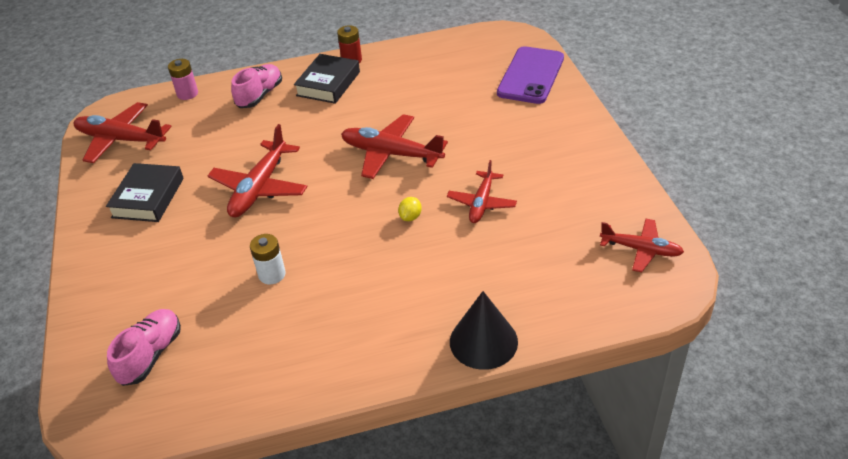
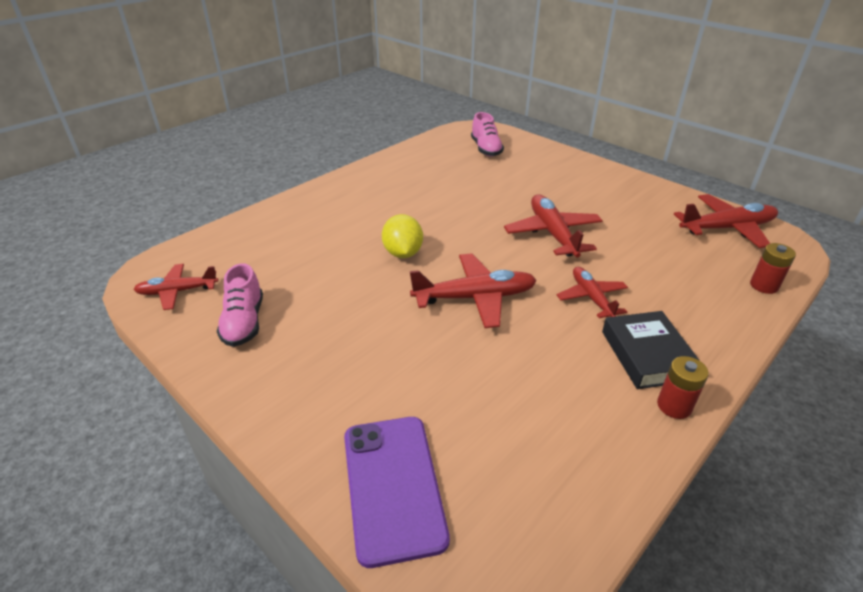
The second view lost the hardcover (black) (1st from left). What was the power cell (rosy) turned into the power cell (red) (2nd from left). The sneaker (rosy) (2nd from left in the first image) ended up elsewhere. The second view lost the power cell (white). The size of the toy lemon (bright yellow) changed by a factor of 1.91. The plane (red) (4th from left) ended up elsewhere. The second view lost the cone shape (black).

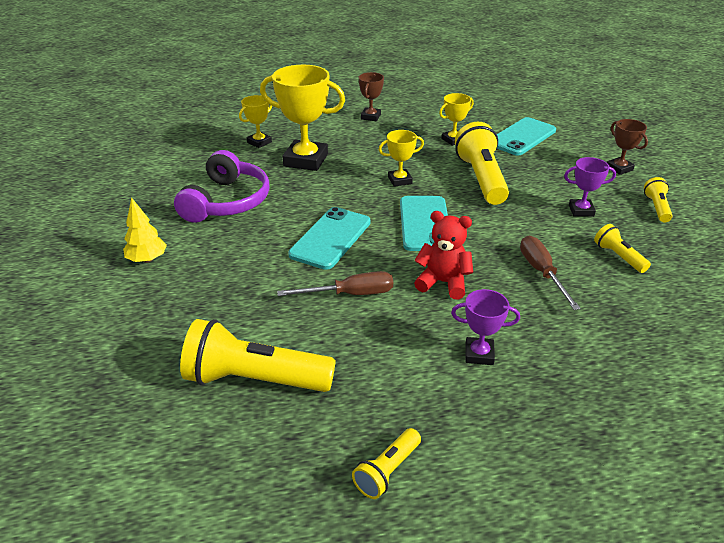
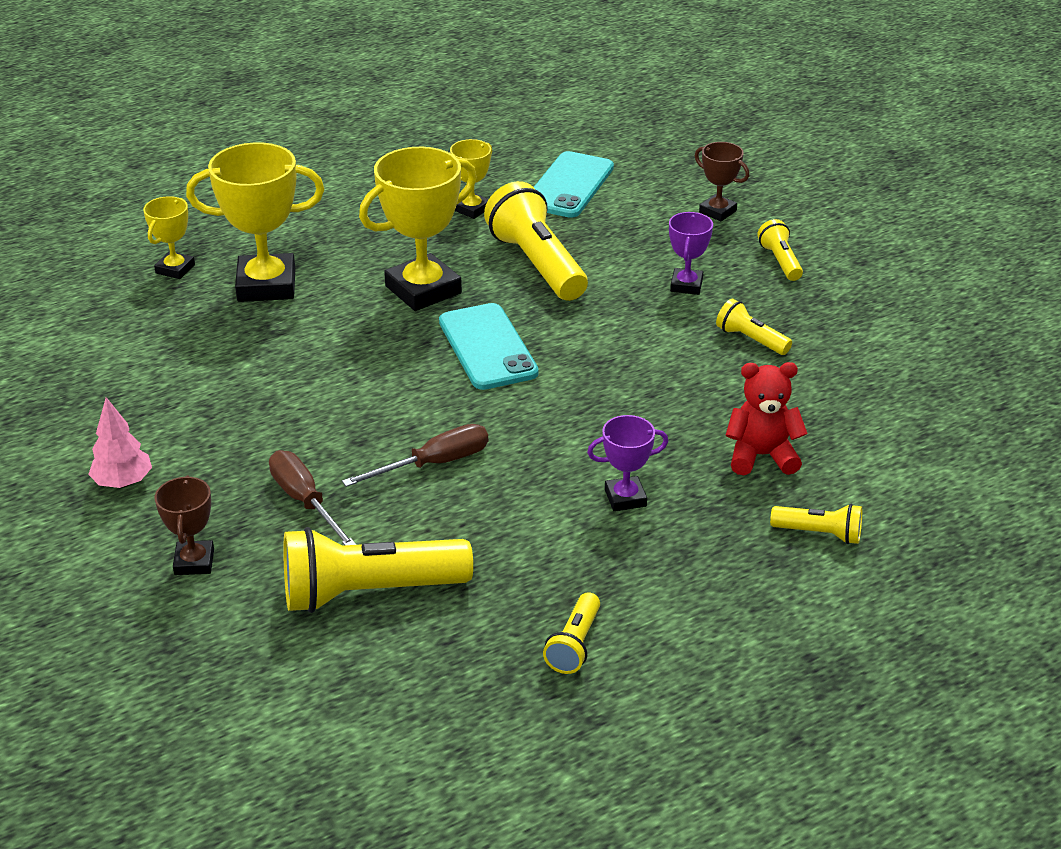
What was the fir tree (bright yellow) turned into the fir tree (rosy). The second view lost the over-ear headphones (violet). The second view lost the mobile phone (teal) (1st from left). The trophy (brown) (1st from left) ended up elsewhere. The size of the trophy (bright yellow) (3rd from left) changed by a factor of 1.91. The stuffed bear (red) ended up elsewhere. The hand screwdriver (brown) (2nd from left in the first image) ended up elsewhere. The trophy (violet) (2nd from left) ended up facing another way, 60 degrees counterclockwise from before. The second view gained the pocket torch (bright yellow) (6th from left).

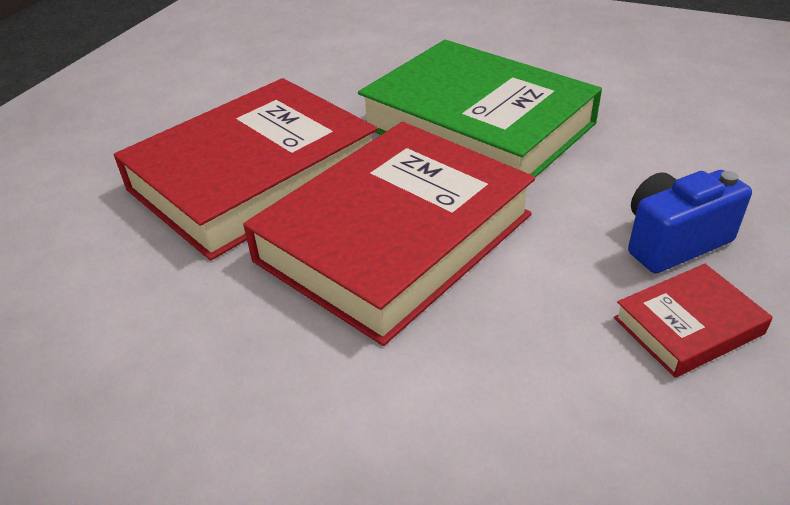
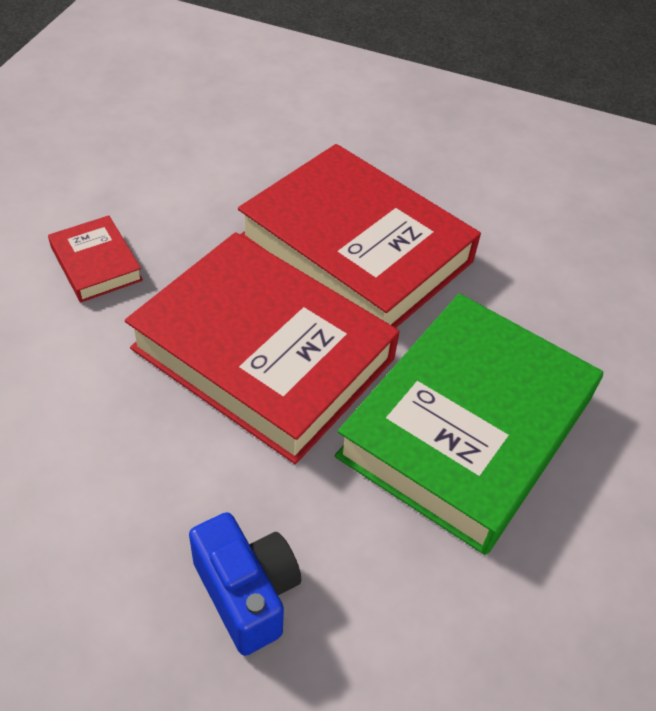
The hardcover (red) (3rd from left in the first image) ended up elsewhere.

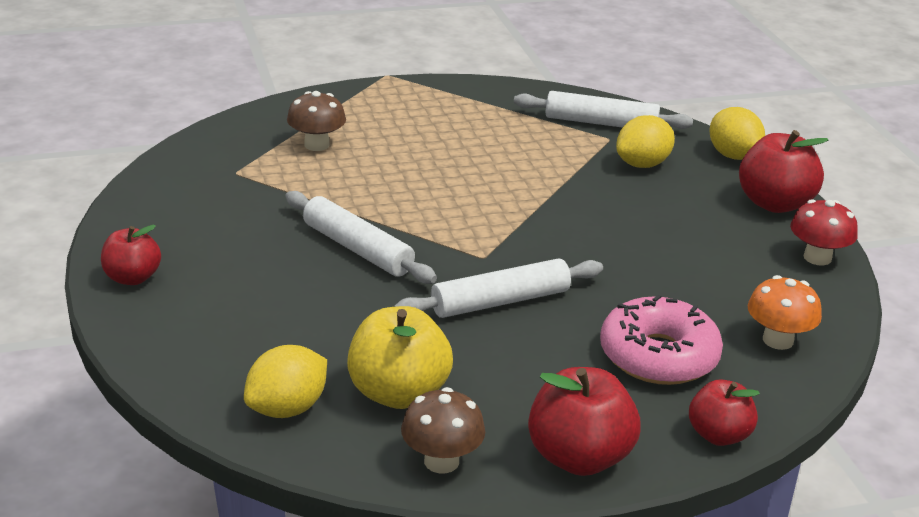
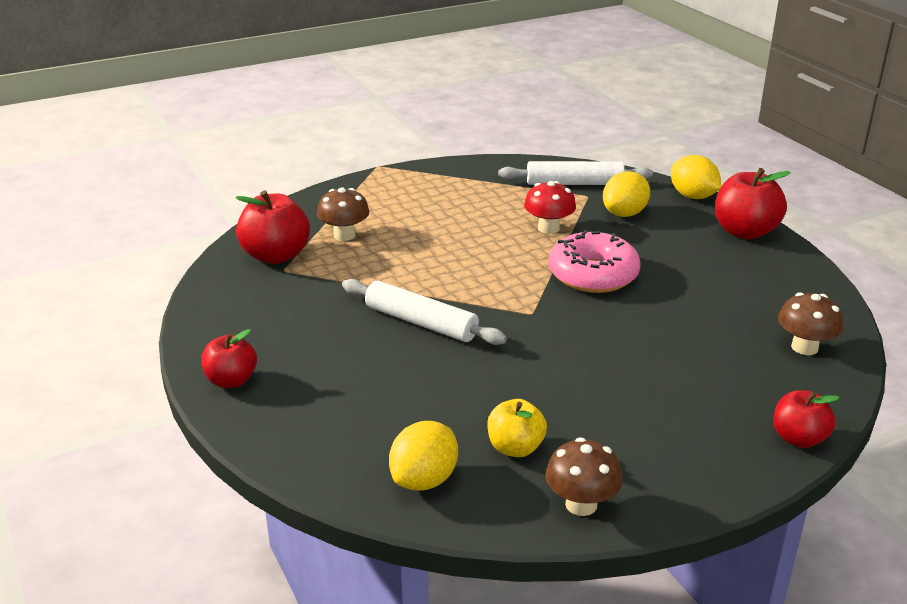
The size of the apple fruit (bright yellow) changed by a factor of 0.63. The second view lost the dough roller (white) (2nd from left). The apple fruit (red) (2nd from left) ended up elsewhere. The doughnut (rosy) ended up elsewhere. What was the toadstool (orange) turned into the toadstool (brown) (3rd from left). The toadstool (red) ended up elsewhere.

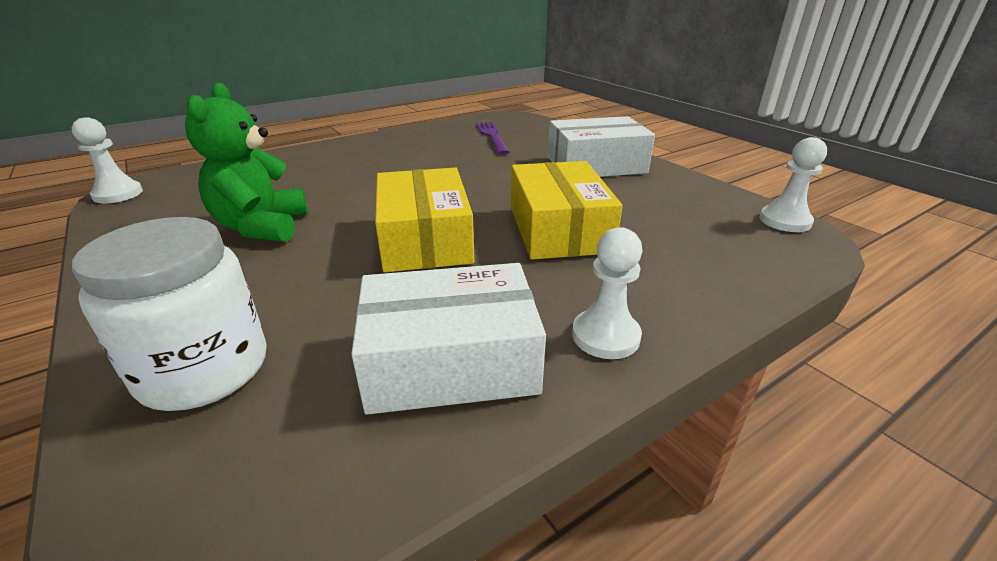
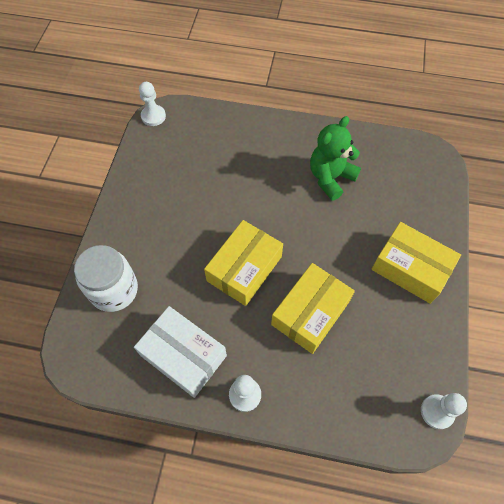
The stuffed bear (leaf-green) ended up elsewhere. The second view lost the table fork (violet). What was the parcel (white) (2nd from left) turned into the parcel (bright yellow) (3rd from left).

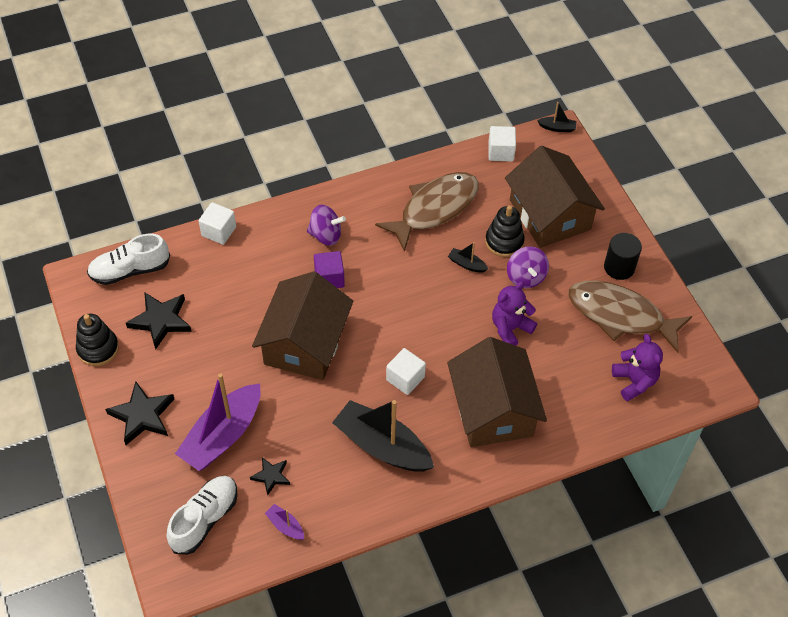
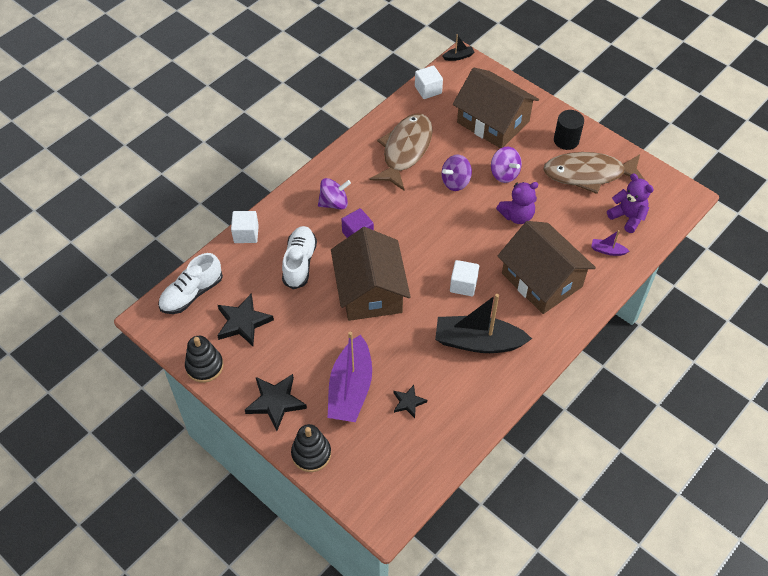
The sneaker (white) (2nd from left) ended up elsewhere. The boat (violet) (2nd from left) ended up elsewhere. Where the boat (black) (2nd from left) stood, the spinning top (violet) (2nd from left) came to stand. The stacking rings (black) (2nd from left) ended up elsewhere. The stuffed bear (violet) (1st from left) ended up facing another way, 135 degrees counterclockwise from before.

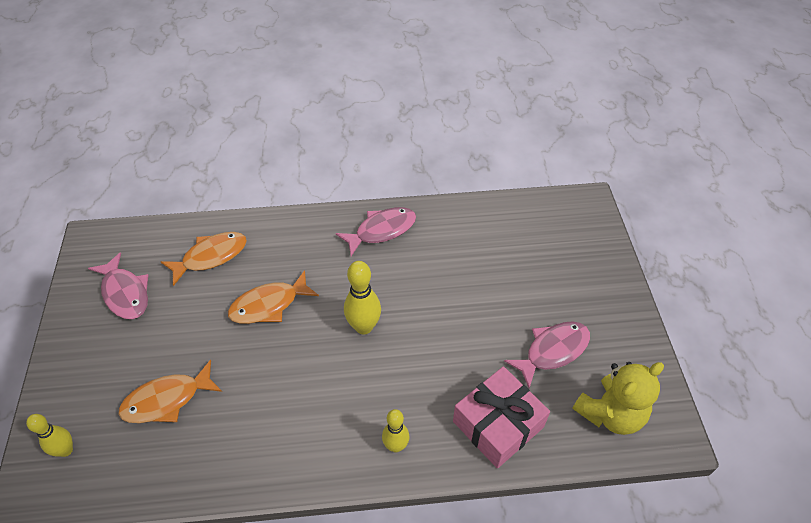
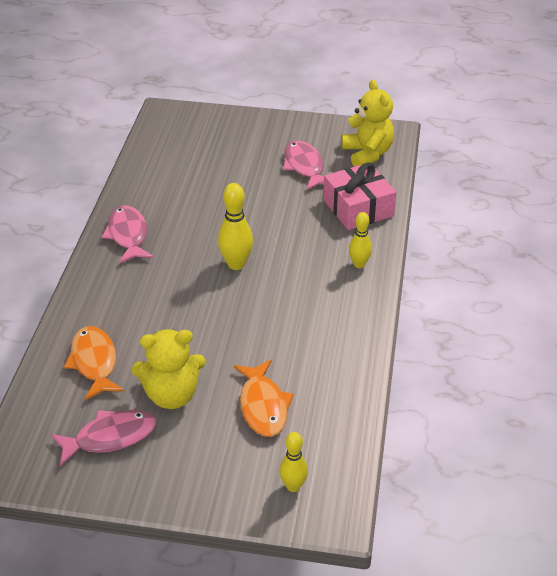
The second view lost the fish (orange) (3rd from left). The second view gained the stuffed bear (bright yellow) (1st from left).

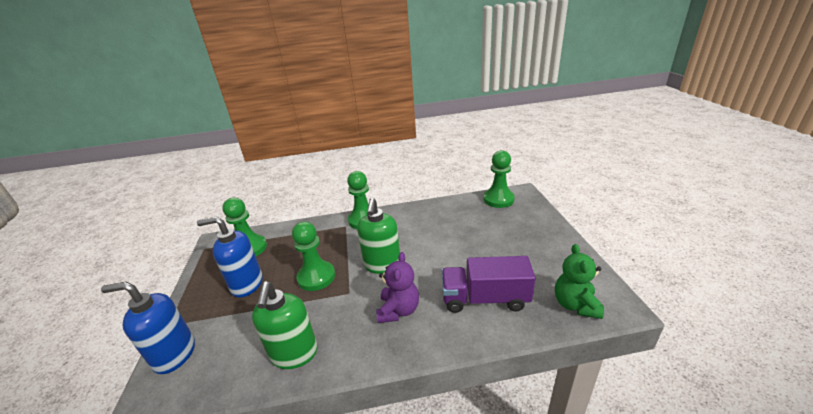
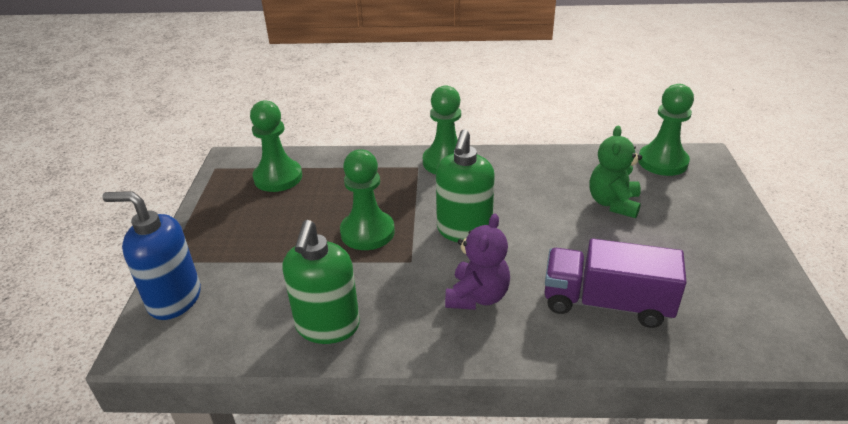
The second view lost the pump bottle (cobalt) (2nd from left). The stuffed bear (leaf-green) ended up elsewhere.

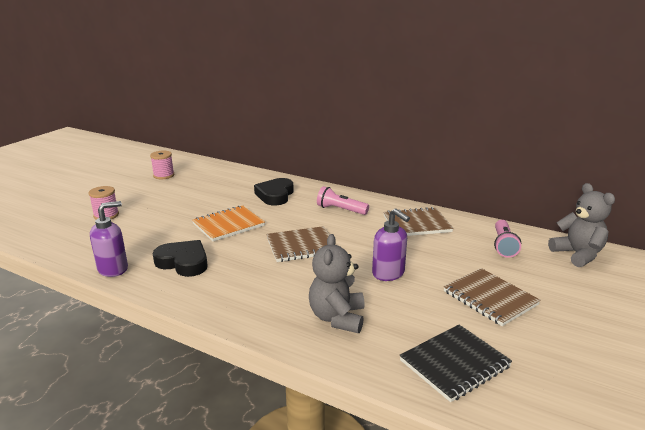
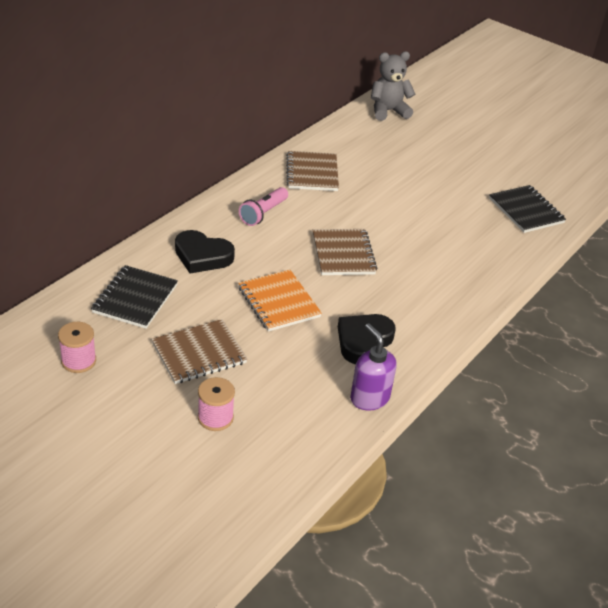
The second view lost the stuffed bear (ash-grey) (1st from left). The second view lost the pump bottle (violet) (2nd from left). The notepad (brown) (3rd from left in the first image) ended up elsewhere. The second view lost the pocket torch (rosy) (2nd from left). The second view gained the notepad (black) (1st from left).

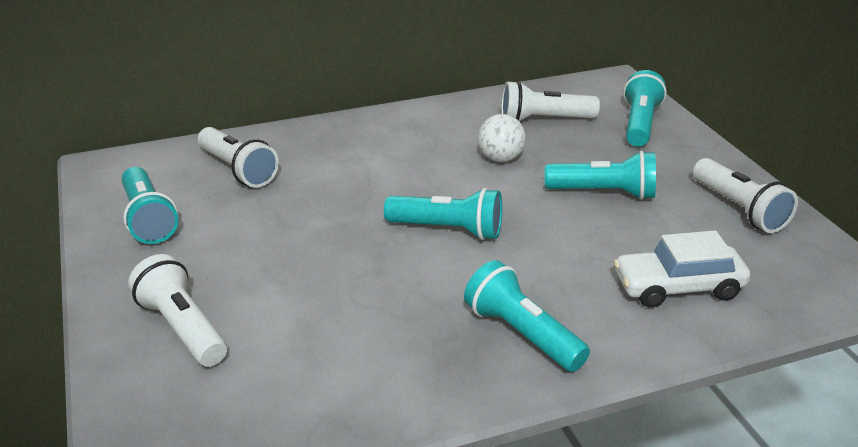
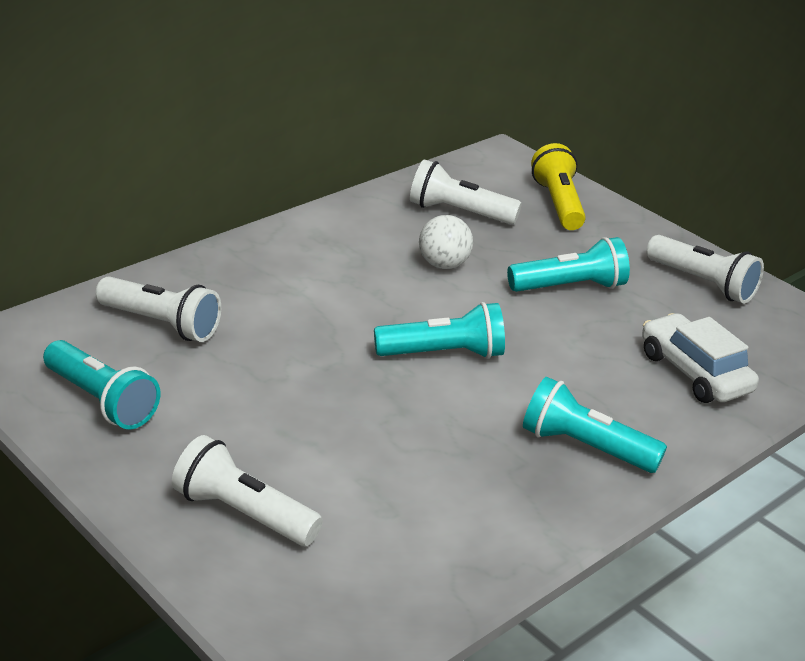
The pocket torch (white) (3rd from left) ended up facing another way, 45 degrees clockwise from before. The automobile (white) ended up facing another way, 90 degrees clockwise from before. What was the pocket torch (teal) (5th from left) turned into the pocket torch (bright yellow).

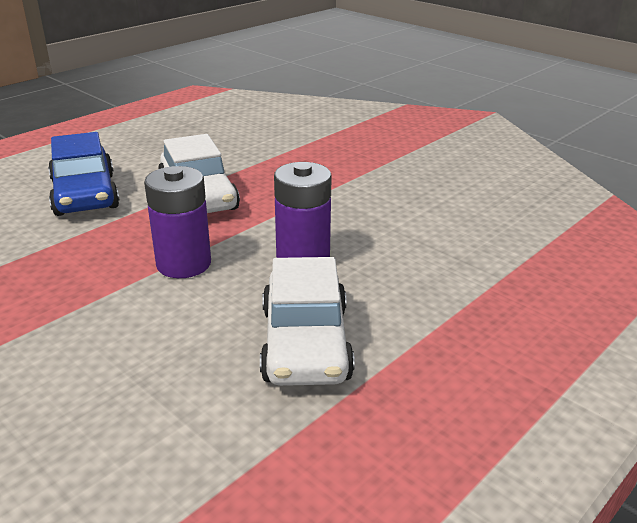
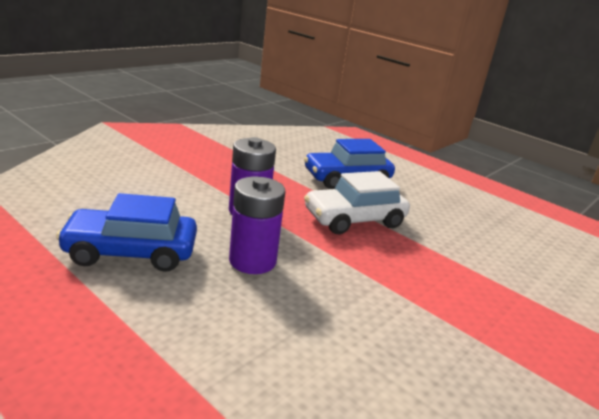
What was the automobile (white) (2nd from left) turned into the automobile (cobalt) (1st from left).

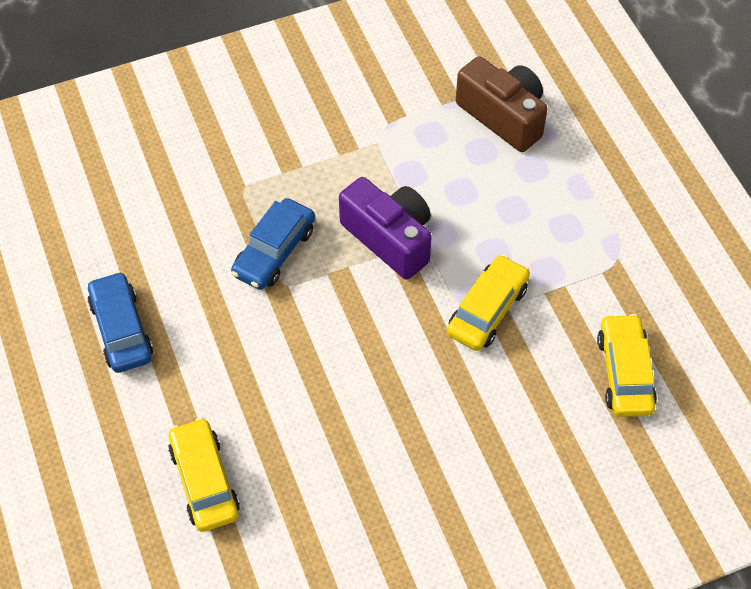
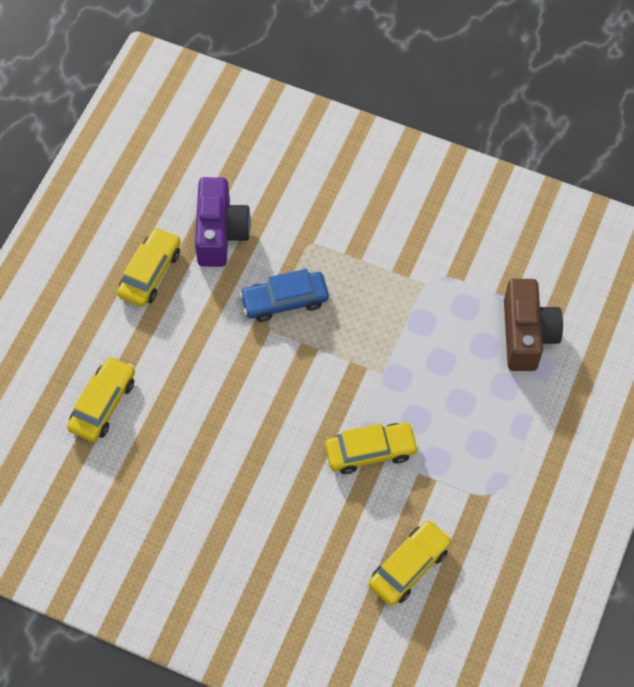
What was the automobile (cobalt) (1st from left) turned into the automobile (bright yellow) (2nd from left). The compact camera (violet) ended up elsewhere.

